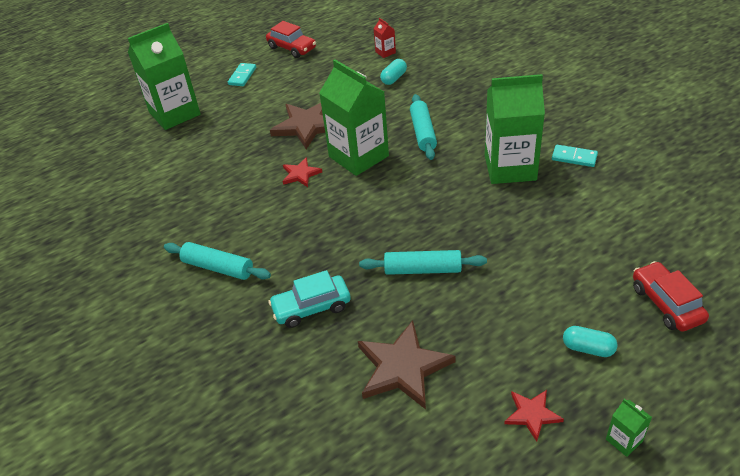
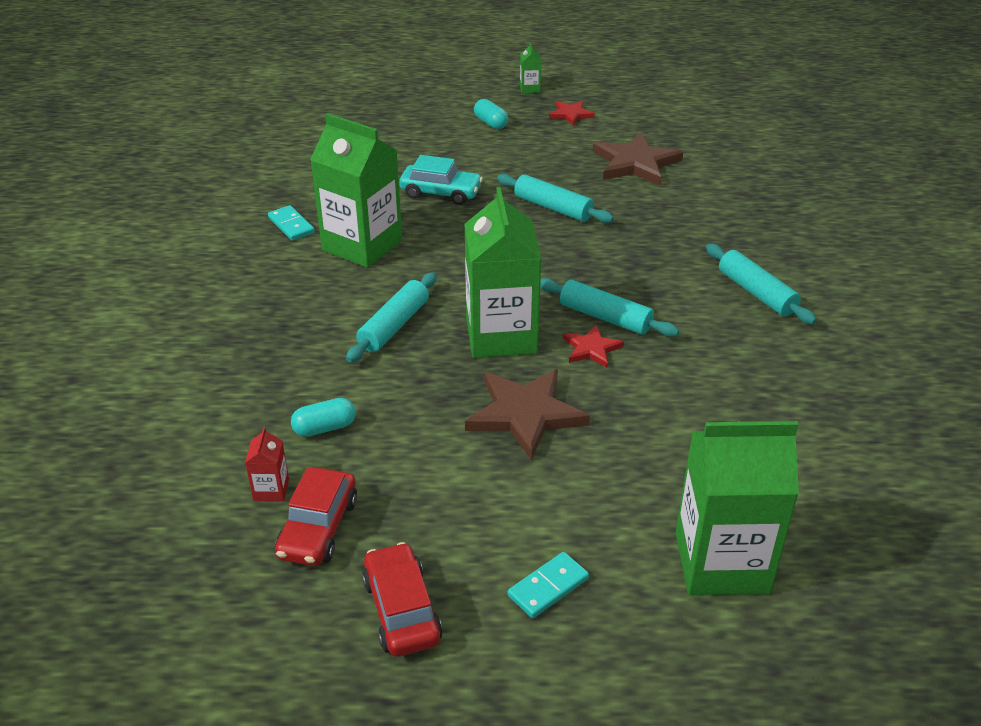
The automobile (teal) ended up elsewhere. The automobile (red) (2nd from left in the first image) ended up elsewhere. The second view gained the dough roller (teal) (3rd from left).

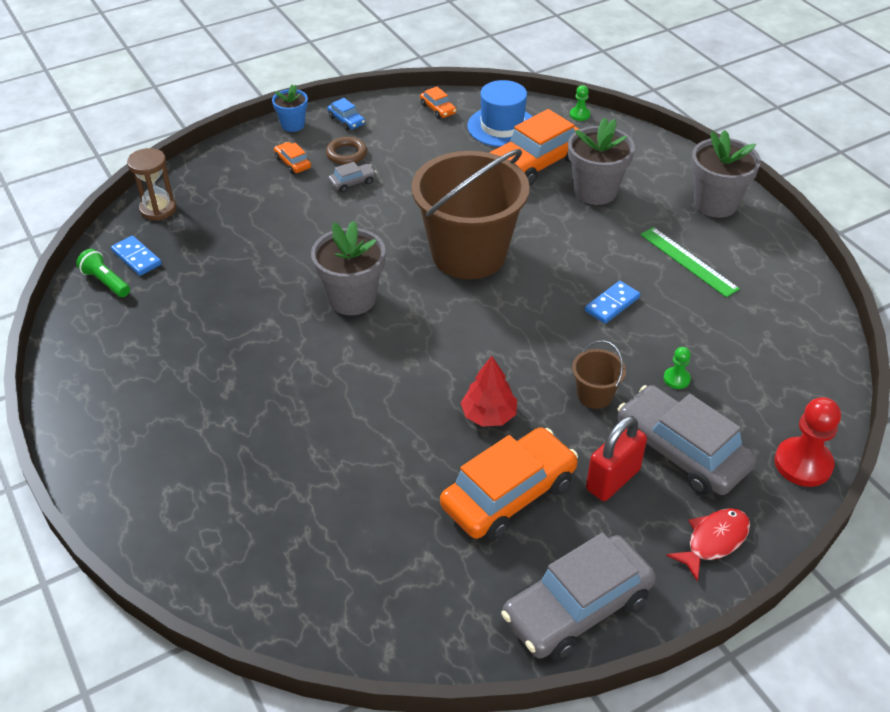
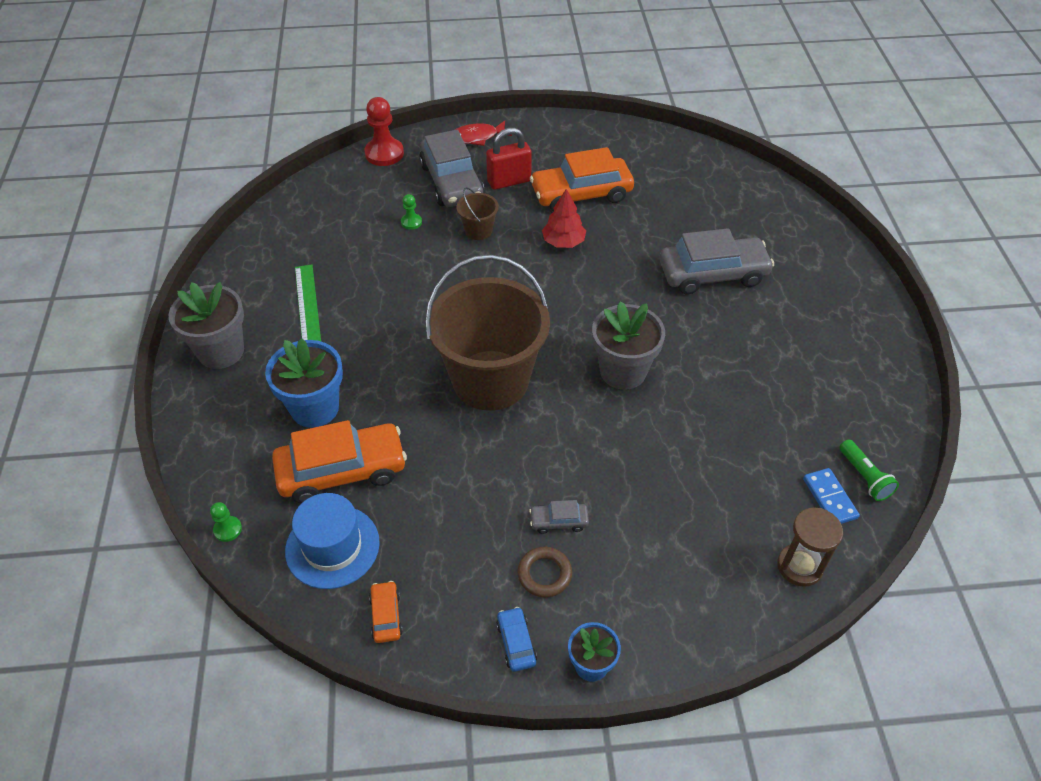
The second view lost the automobile (orange) (1st from left). The automobile (ash-grey) (2nd from left in the first image) ended up elsewhere. What was the plant pot (ash-grey) (2nd from left) turned into the plant pot (cobalt) (1st from left). The second view lost the domino (cobalt) (2nd from left).

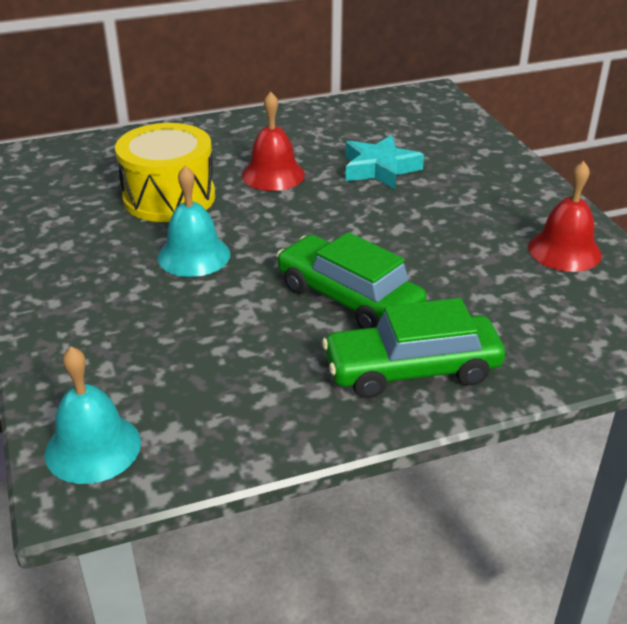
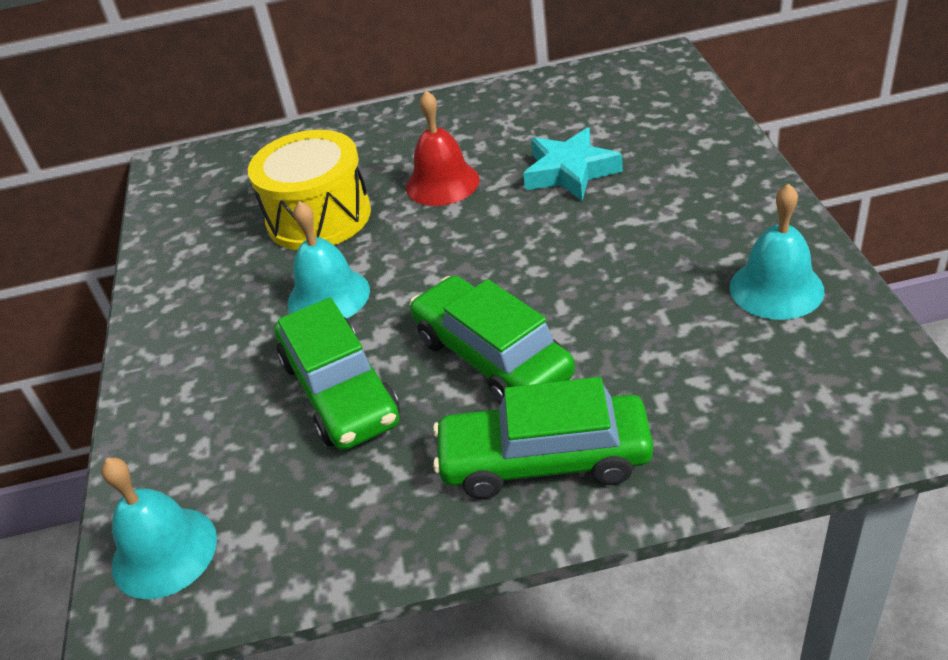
What was the school bell (red) (2nd from left) turned into the school bell (teal) (3rd from left). The second view gained the automobile (leaf-green) (1st from left).

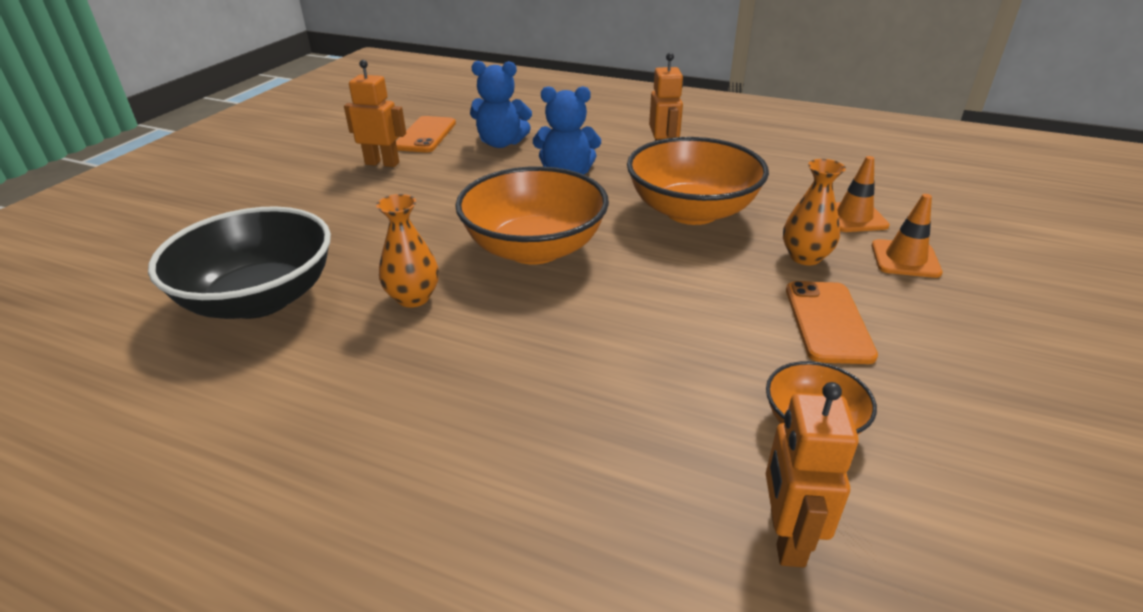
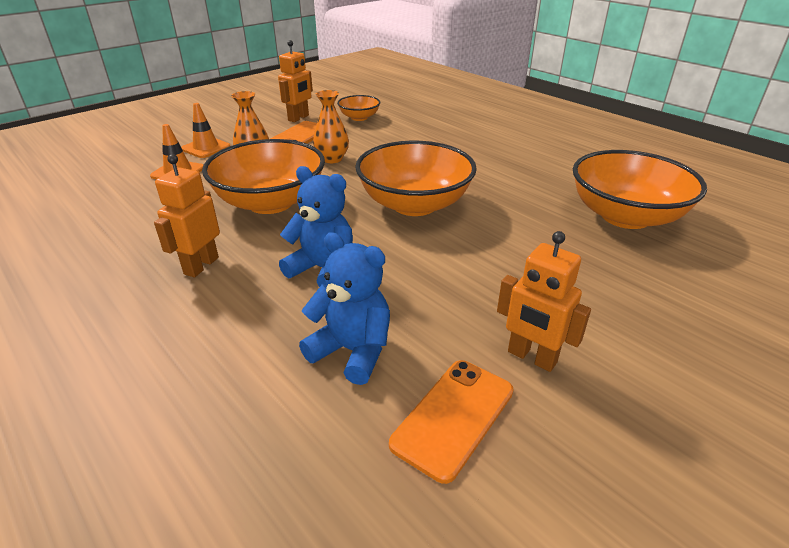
What was the serving bowl (black) turned into the serving bowl (orange) (4th from left). The vase (orange) (1st from left in the first image) ended up elsewhere. The toy robot (orange) (3rd from left in the first image) ended up elsewhere.

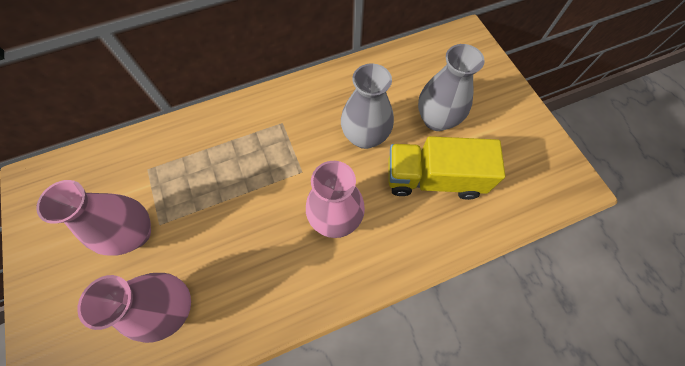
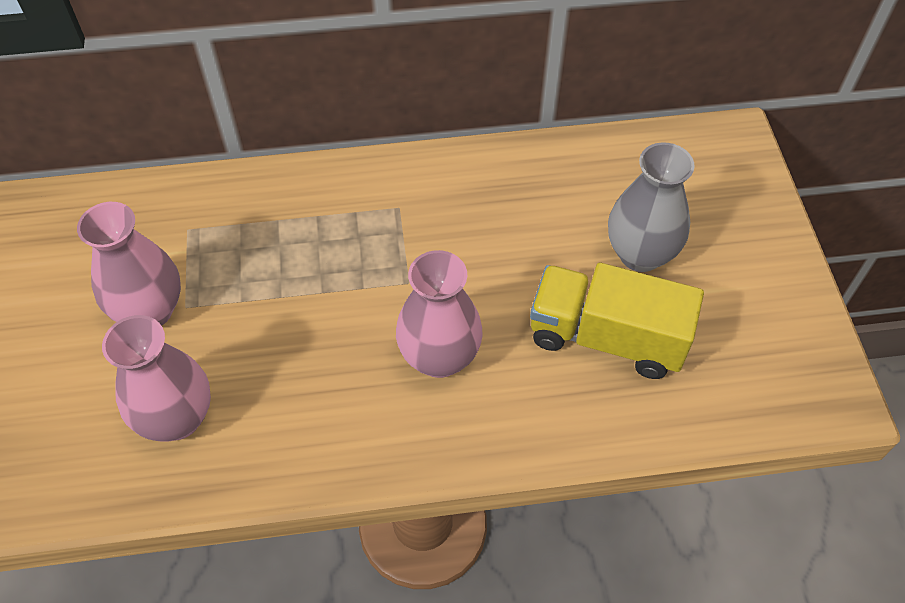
The second view lost the vase (ash-grey) (1st from left).

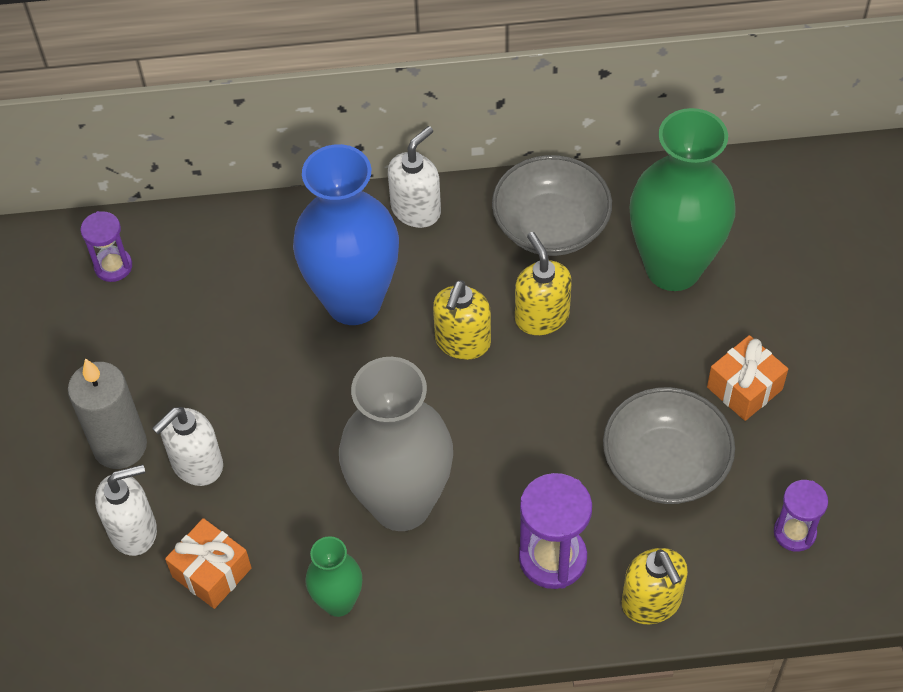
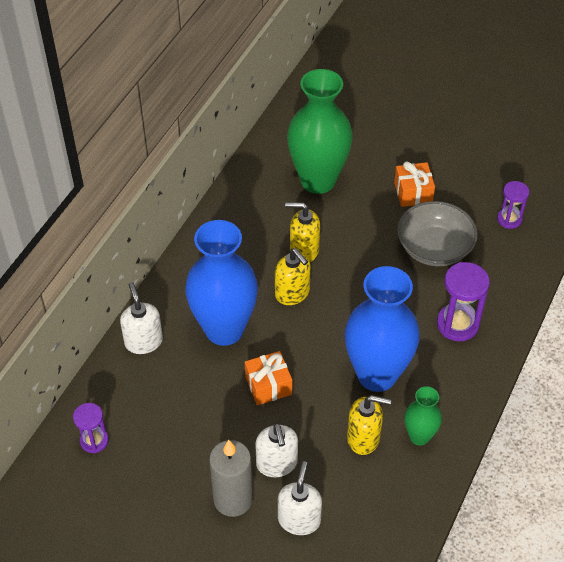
The gift (orange) (1st from left) ended up elsewhere. What was the vase (ash-grey) turned into the vase (cobalt) (2nd from left). The pump bottle (white) (3rd from left in the first image) ended up elsewhere. The second view lost the serving bowl (ash-grey) (1st from left). The pump bottle (bright yellow) (3rd from left) ended up elsewhere.

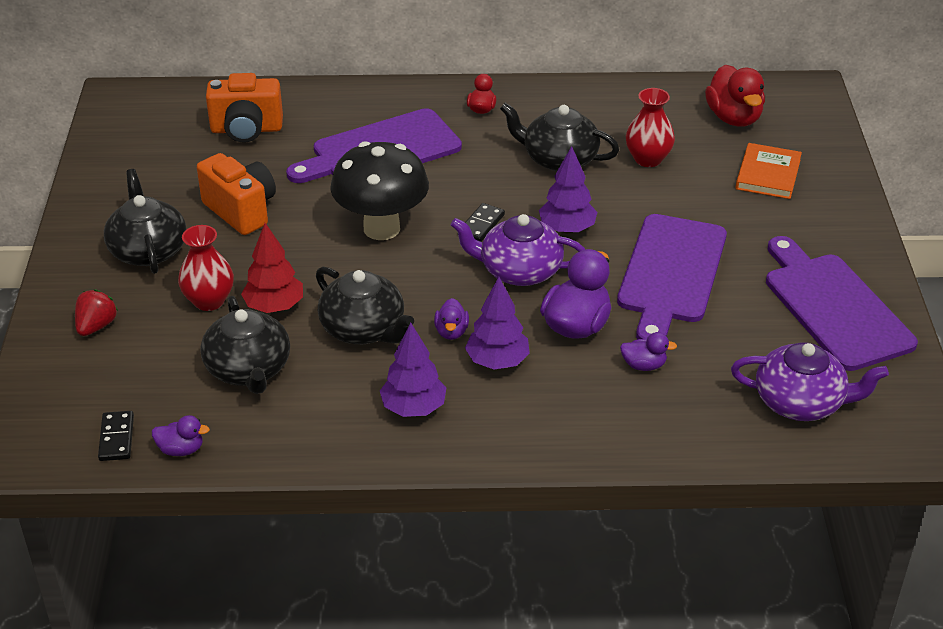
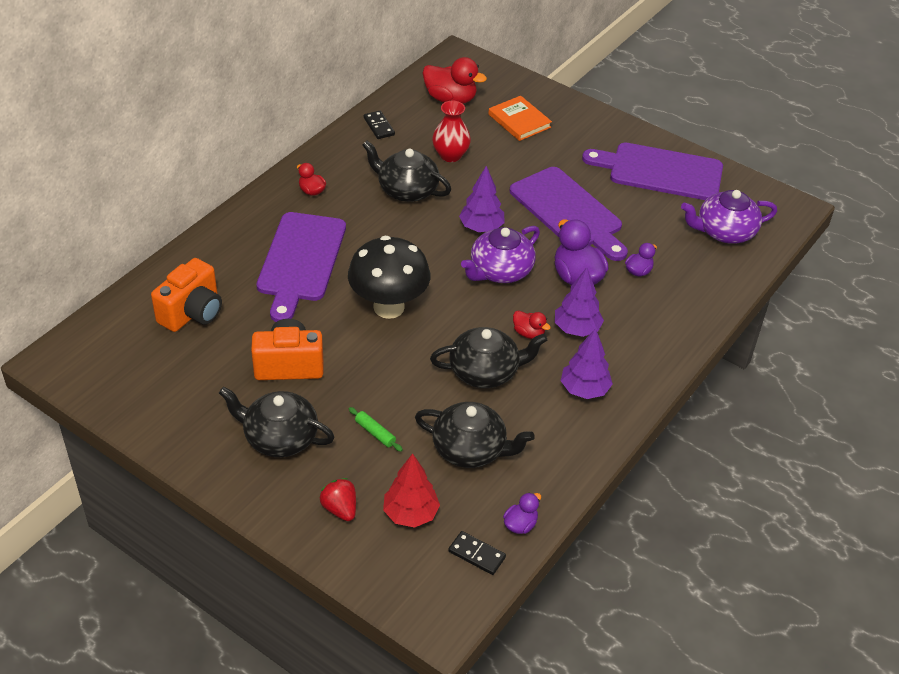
Where the vase (red) (1st from left) stood, the dough roller (leaf-green) came to stand. The fir tree (red) ended up elsewhere. What was the rubber duck (violet) (2nd from left) turned into the rubber duck (red) (3rd from left). The domino (black) (2nd from left in the first image) ended up elsewhere. The tea pot (black) (4th from left in the first image) ended up facing another way, 60 degrees clockwise from before. The tea pot (violet) (2nd from left) ended up facing another way, 150 degrees counterclockwise from before.

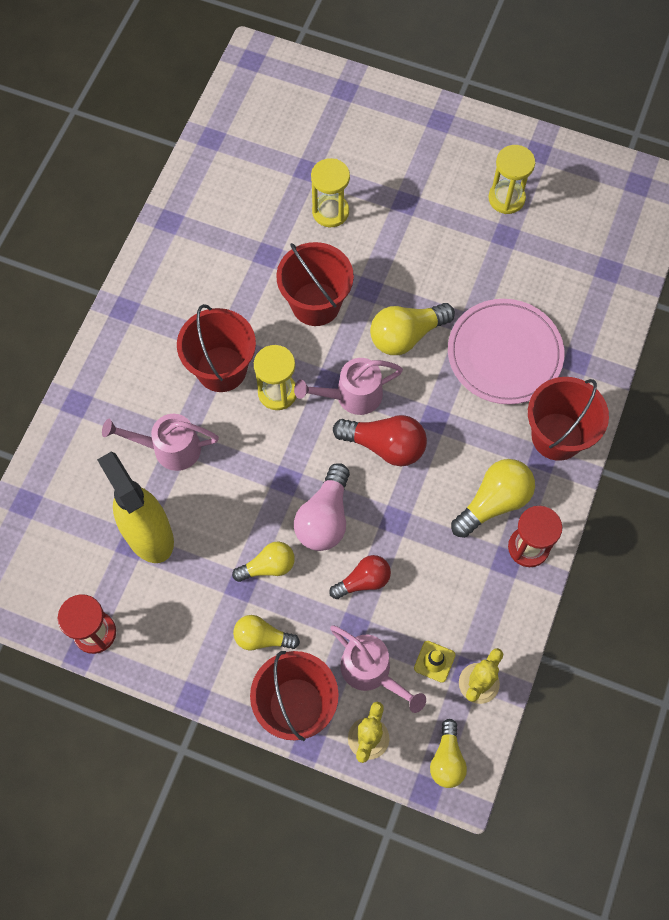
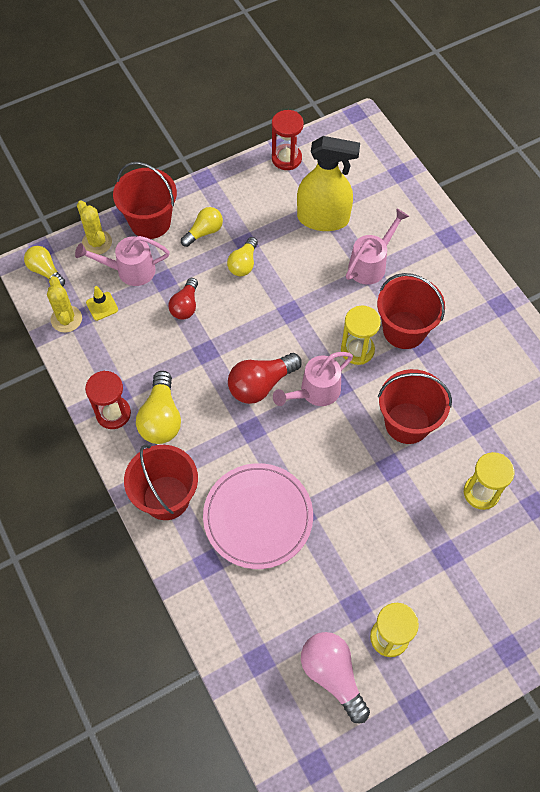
The watering can (rosy) (2nd from left) ended up facing another way, 150 degrees counterclockwise from before. The bulb (rosy) ended up elsewhere. The second view lost the bulb (bright yellow) (3rd from left).

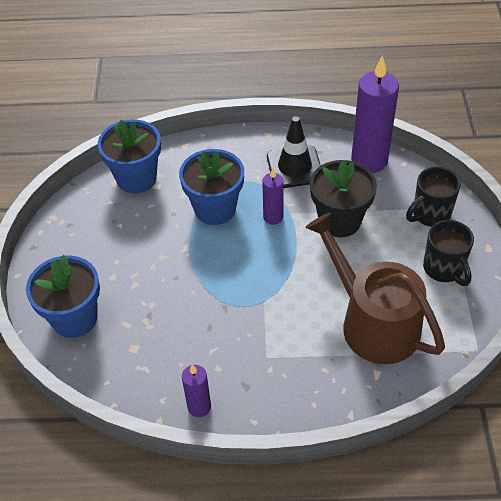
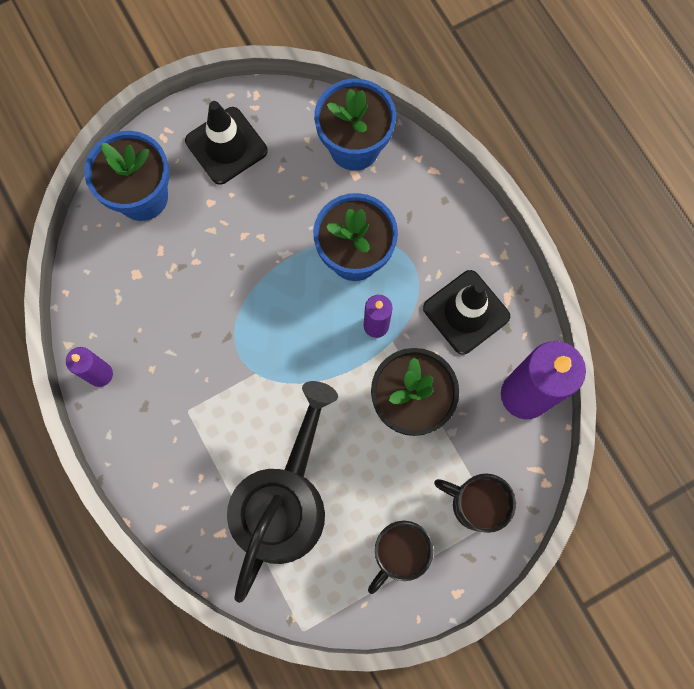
What was the watering can (brown) turned into the watering can (black). The second view gained the road cone (black) (1st from left).

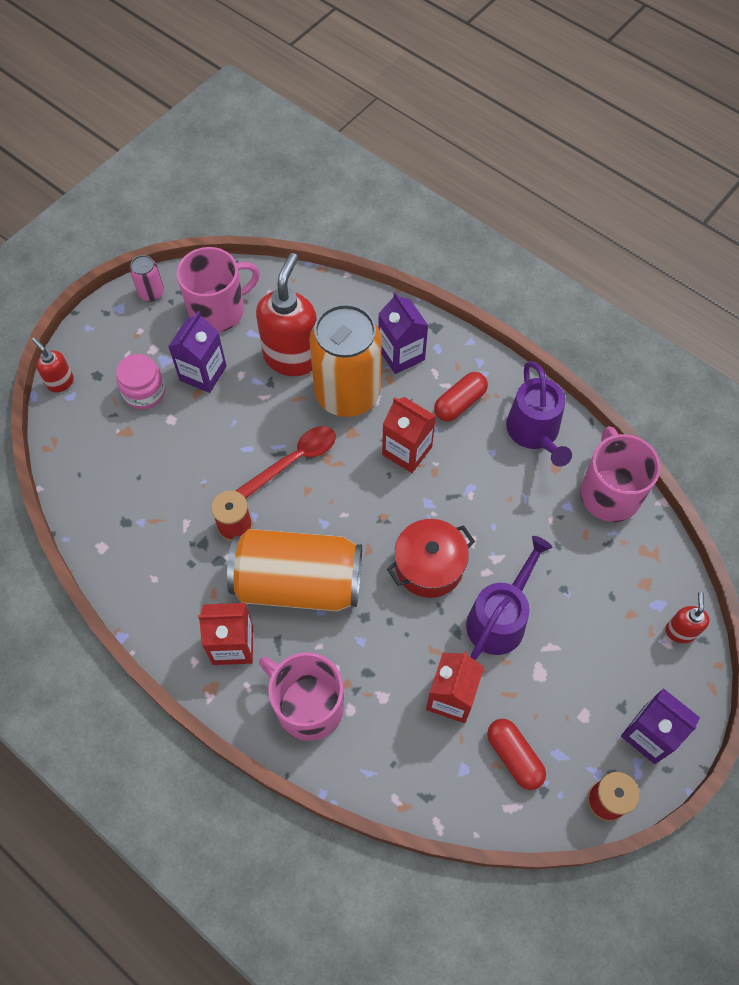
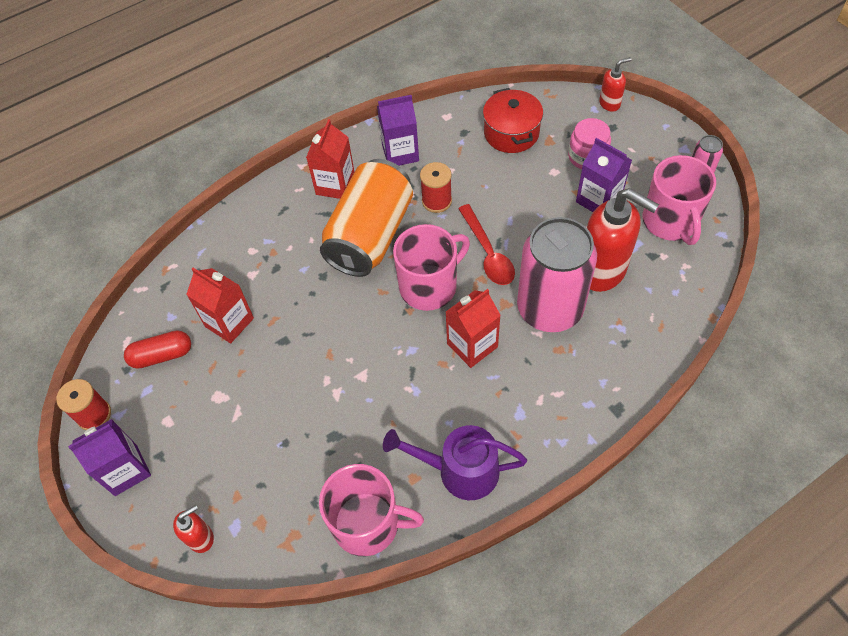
The tea mug (rosy) (2nd from left) ended up elsewhere. What was the can (orange) (2nd from left) turned into the can (rosy) (1st from left). The milk carton (violet) (2nd from left) ended up elsewhere. The pot (red) ended up elsewhere. The second view lost the pill shape (red) (1st from left). The second view lost the watering can (violet) (1st from left). The pump bottle (red) (3rd from left in the first image) ended up facing another way, 60 degrees counterclockwise from before.

